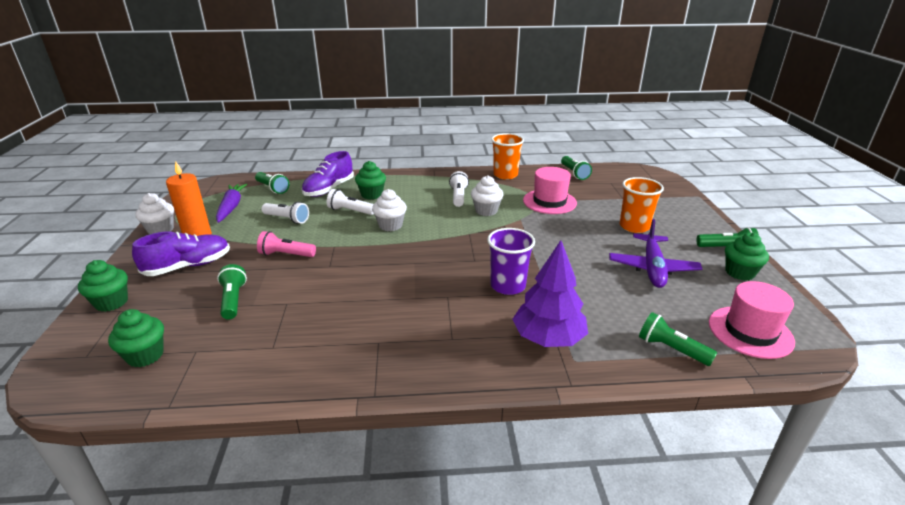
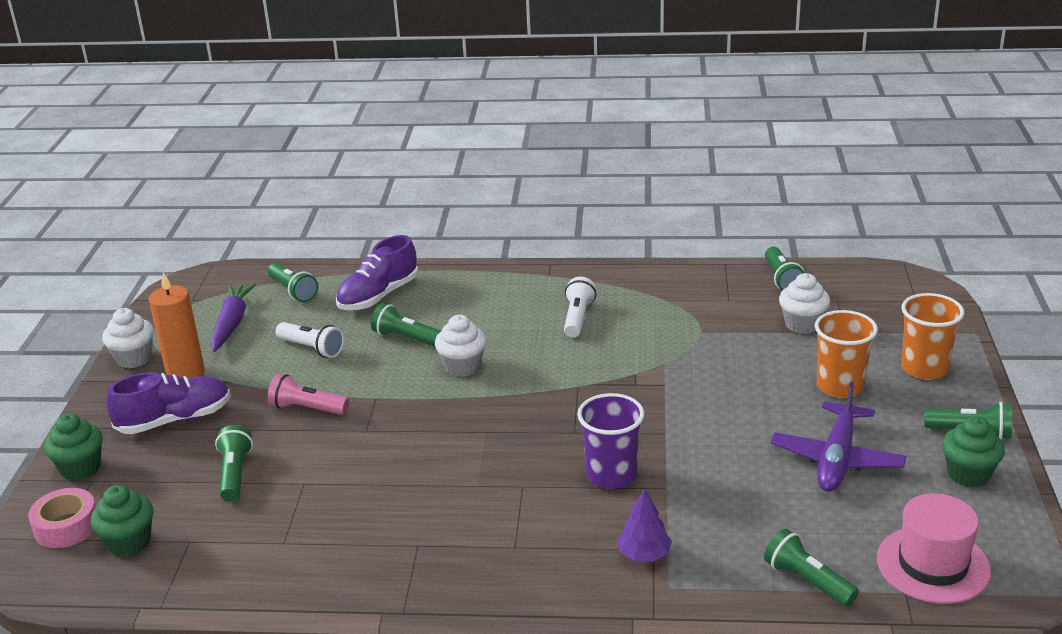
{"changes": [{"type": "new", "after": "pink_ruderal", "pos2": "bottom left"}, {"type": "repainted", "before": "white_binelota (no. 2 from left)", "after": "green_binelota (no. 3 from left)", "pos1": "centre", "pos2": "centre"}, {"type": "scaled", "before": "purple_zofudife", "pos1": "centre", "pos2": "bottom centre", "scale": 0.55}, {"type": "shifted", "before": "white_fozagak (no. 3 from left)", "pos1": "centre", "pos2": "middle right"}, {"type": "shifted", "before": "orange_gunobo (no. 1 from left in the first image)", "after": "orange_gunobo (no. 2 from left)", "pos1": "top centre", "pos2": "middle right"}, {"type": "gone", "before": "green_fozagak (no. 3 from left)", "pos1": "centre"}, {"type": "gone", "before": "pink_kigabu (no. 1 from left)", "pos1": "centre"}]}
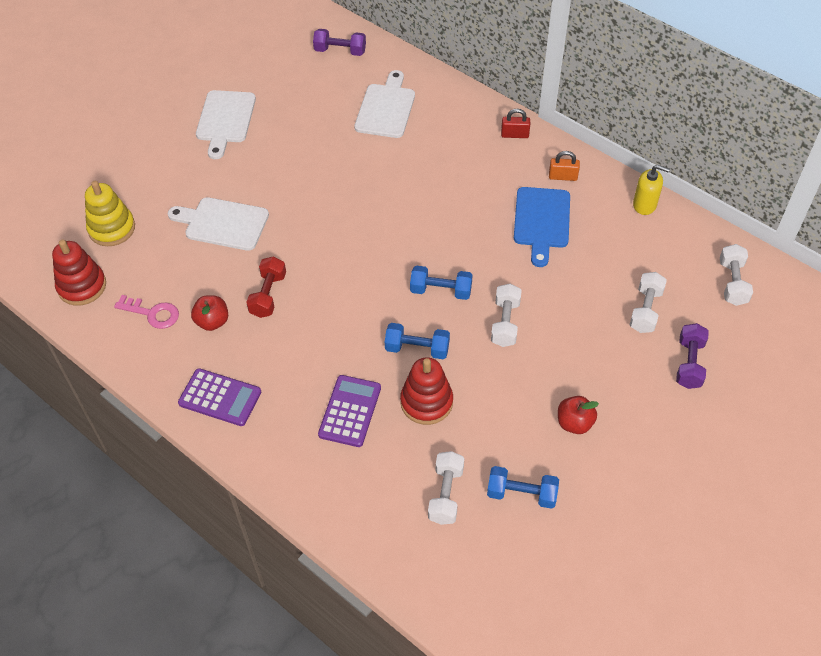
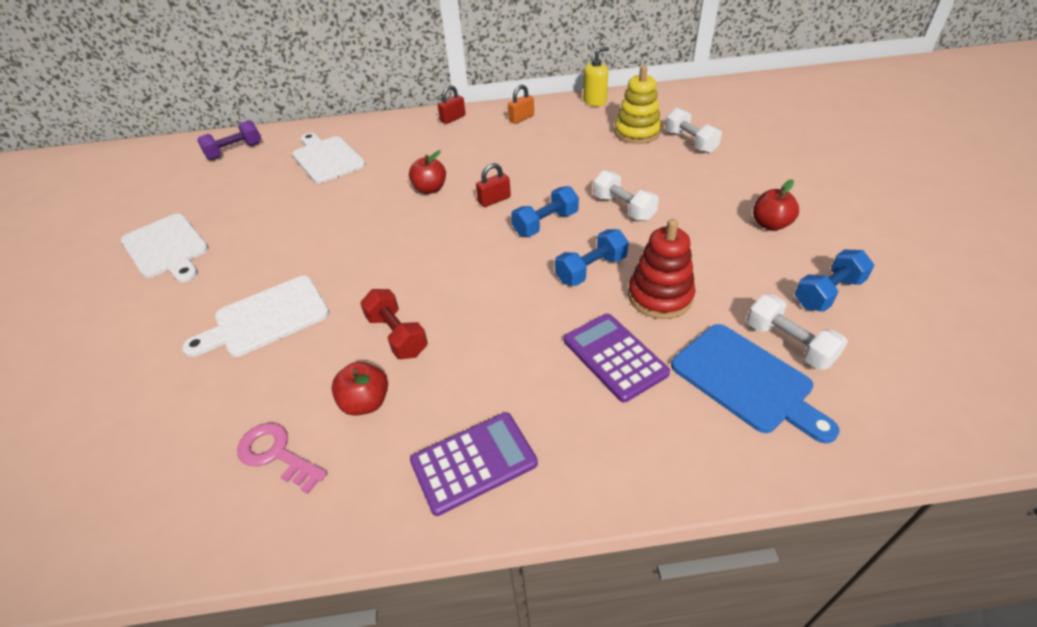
{"changes": [{"type": "rotated", "before": "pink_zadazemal", "pos1": "middle left", "pos2": "bottom left", "turn": -120}, {"type": "new", "after": "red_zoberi (no. 2 from left)", "pos2": "top centre"}, {"type": "new", "after": "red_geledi (no. 2 from left)", "pos2": "top centre"}, {"type": "shifted", "before": "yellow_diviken", "pos1": "top left", "pos2": "top centre"}, {"type": "shifted", "before": "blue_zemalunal", "pos1": "centre", "pos2": "middle right"}, {"type": "gone", "before": "red_diviken (no. 1 from left)", "pos1": "middle left"}, {"type": "gone", "before": "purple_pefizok (no. 2 from left)", "pos1": "middle right"}, {"type": "gone", "before": "white_pefizok (no. 4 from left)", "pos1": "middle right"}]}
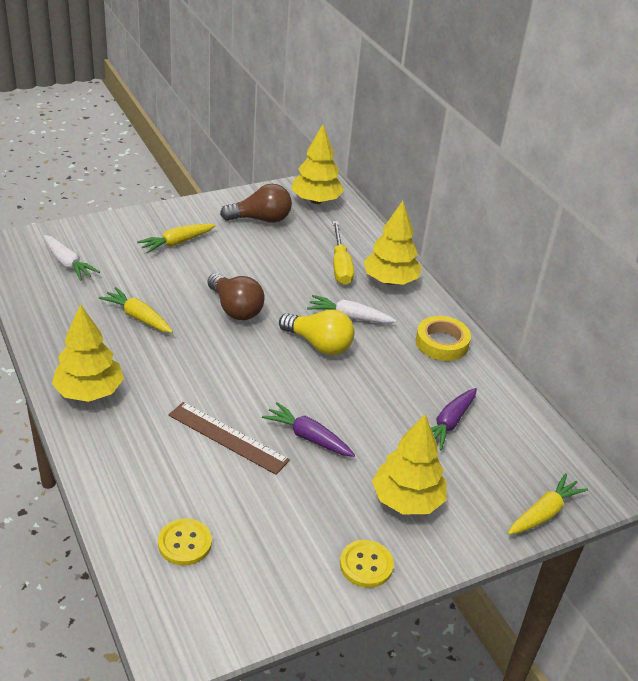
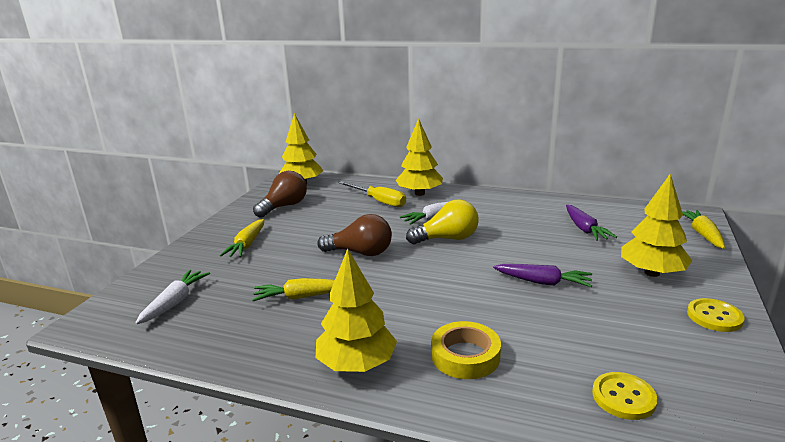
{"changes": [{"type": "rotated", "before": "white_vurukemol (no. 1 from left)", "pos1": "middle left", "pos2": "bottom left", "turn": -75}, {"type": "shifted", "before": "yellow_ruderal", "pos1": "middle right", "pos2": "bottom centre"}, {"type": "rotated", "before": "purple_vurukemol (no. 1 from left)", "pos1": "centre", "pos2": "middle right", "turn": -150}, {"type": "gone", "before": "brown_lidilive", "pos1": "centre"}]}
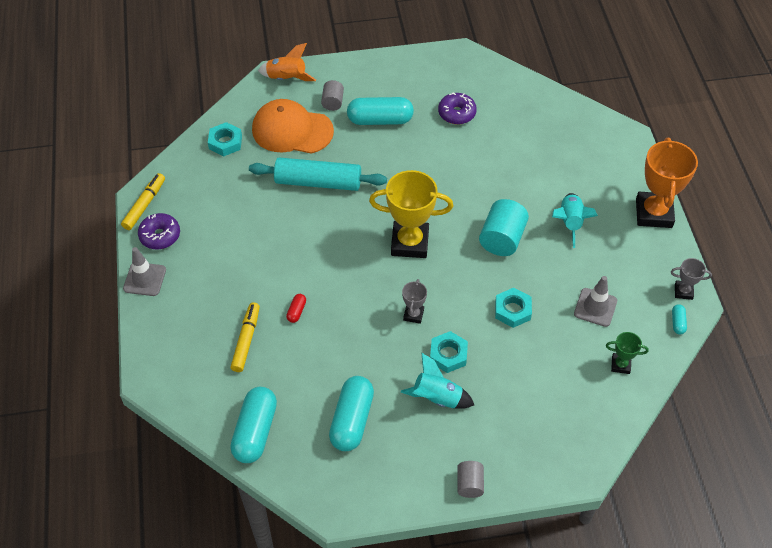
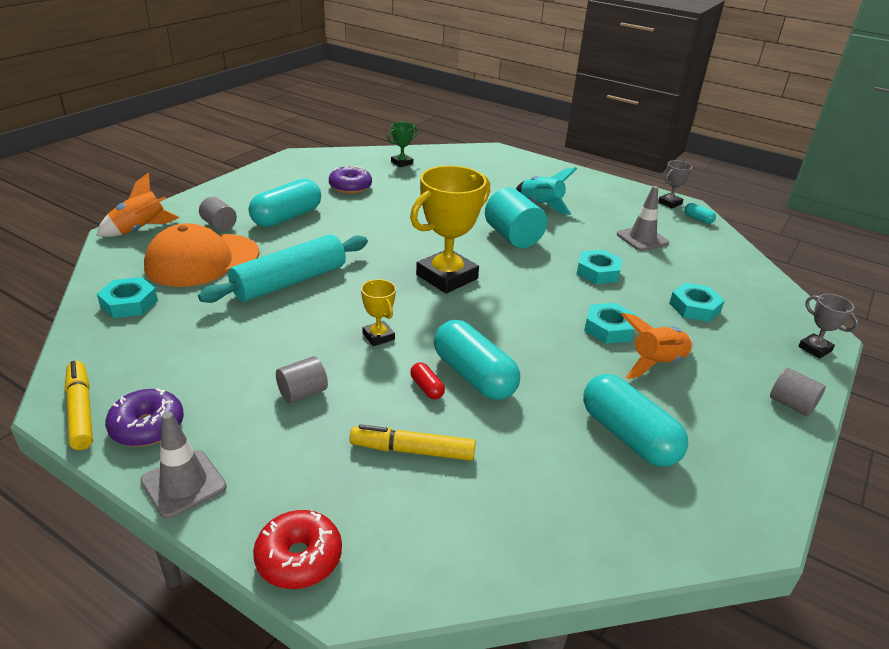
{"changes": [{"type": "new", "after": "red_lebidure", "pos2": "bottom centre"}, {"type": "new", "after": "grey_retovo (no. 2 from left)", "pos2": "centre"}, {"type": "rotated", "before": "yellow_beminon (no. 2 from left)", "pos1": "middle left", "pos2": "bottom centre", "turn": -45}, {"type": "new", "after": "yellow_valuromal (no. 1 from left)", "pos2": "centre"}, {"type": "shifted", "before": "green_valuromal", "pos1": "middle right", "pos2": "top centre"}, {"type": "shifted", "before": "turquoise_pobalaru (no. 1 from left in the first image)", "after": "turquoise_pobalaru (no. 2 from left)", "pos1": "bottom left", "pos2": "centre"}, {"type": "repainted", "before": "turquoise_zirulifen (no. 1 from left)", "after": "orange_zirulifen (no. 2 from left)", "pos1": "bottom centre", "pos2": "middle right"}, {"type": "new", "after": "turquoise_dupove (no. 4 from left)", "pos2": "middle right"}, {"type": "shifted", "before": "grey_valuromal (no. 1 from left in the first image)", "after": "grey_valuromal (no. 2 from left)", "pos1": "centre", "pos2": "middle right"}, {"type": "gone", "before": "orange_valuromal", "pos1": "middle right"}]}
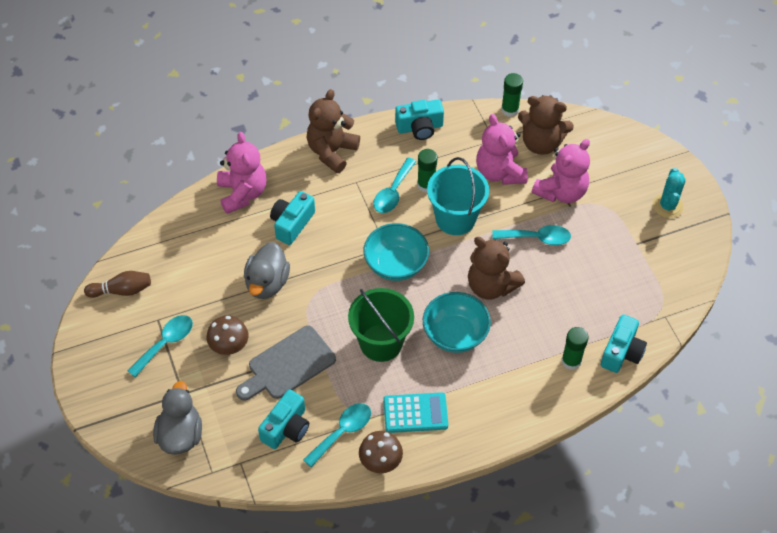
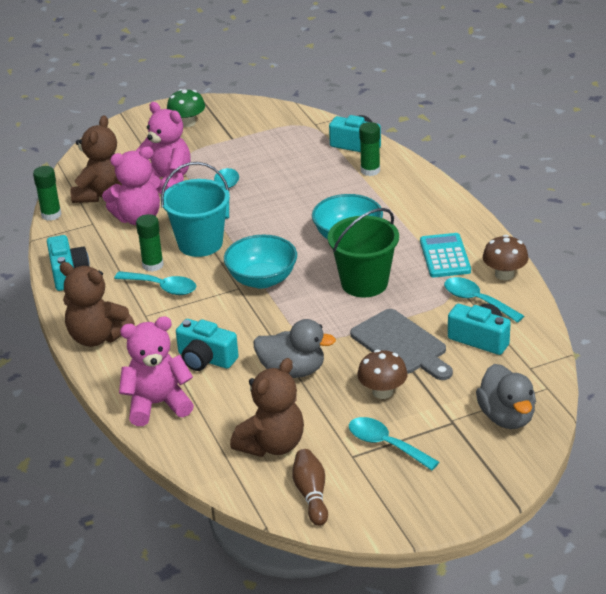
{"changes": [{"type": "swapped", "before": "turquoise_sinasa", "after": "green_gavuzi", "pos1": "middle right", "pos2": "top left"}, {"type": "shifted", "before": "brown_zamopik (no. 2 from left in the first image)", "after": "brown_zamopik (no. 3 from left)", "pos1": "centre", "pos2": "bottom centre"}, {"type": "rotated", "before": "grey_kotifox (no. 1 from left in the first image)", "pos1": "bottom left", "pos2": "bottom right", "turn": -105}]}
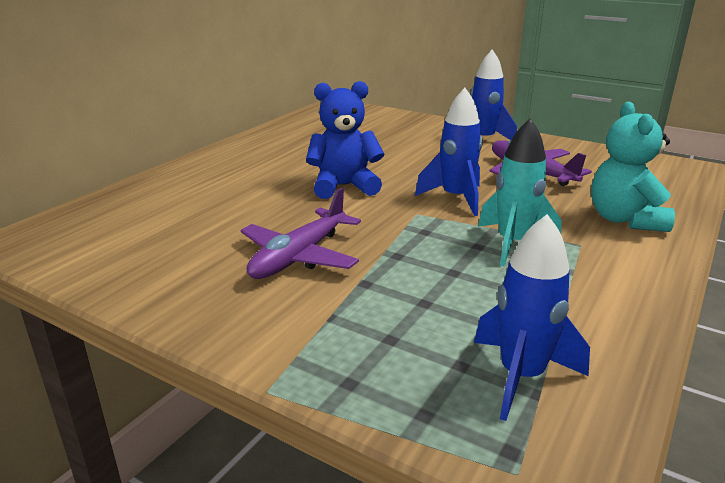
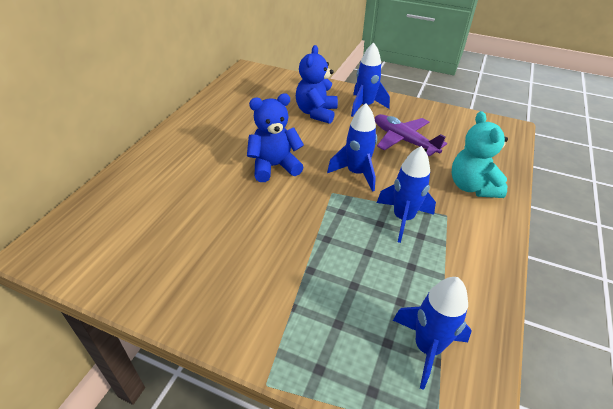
{"changes": [{"type": "new", "after": "blue_zamopik (no. 2 from left)", "pos2": "top centre"}, {"type": "repainted", "before": "turquoise_zirulifen", "after": "blue_zirulifen (no. 3 from left)", "pos1": "middle right", "pos2": "centre"}, {"type": "gone", "before": "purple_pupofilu (no. 1 from left)", "pos1": "centre"}]}
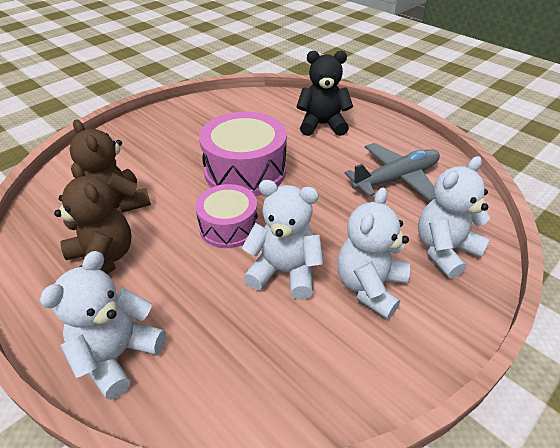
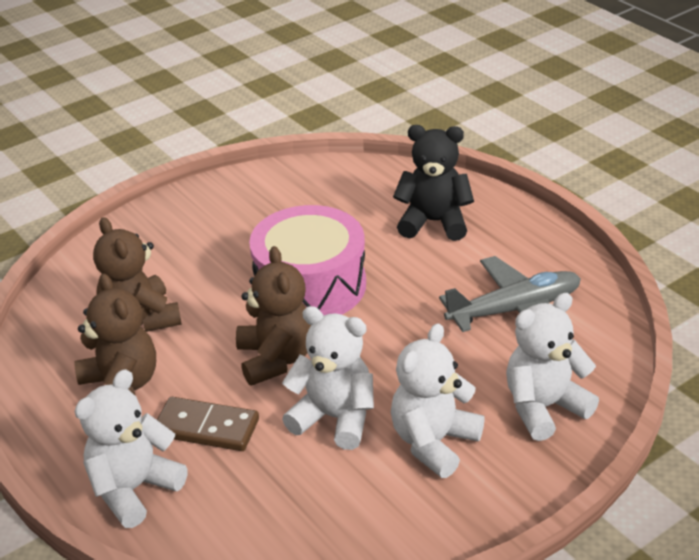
{"changes": [{"type": "new", "after": "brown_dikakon", "pos2": "bottom left"}, {"type": "swapped", "before": "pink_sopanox (no. 1 from left)", "after": "brown_zamopik (no. 3 from left)", "pos1": "centre", "pos2": "centre"}]}
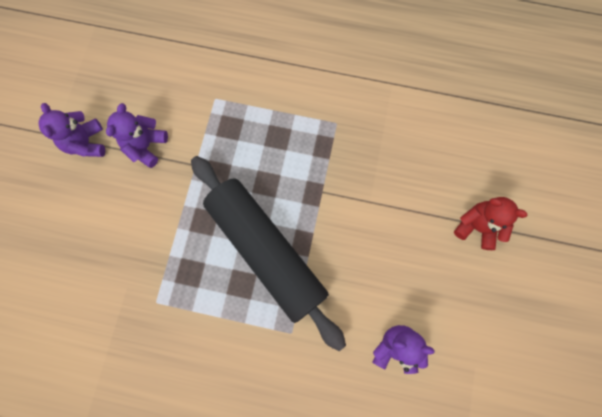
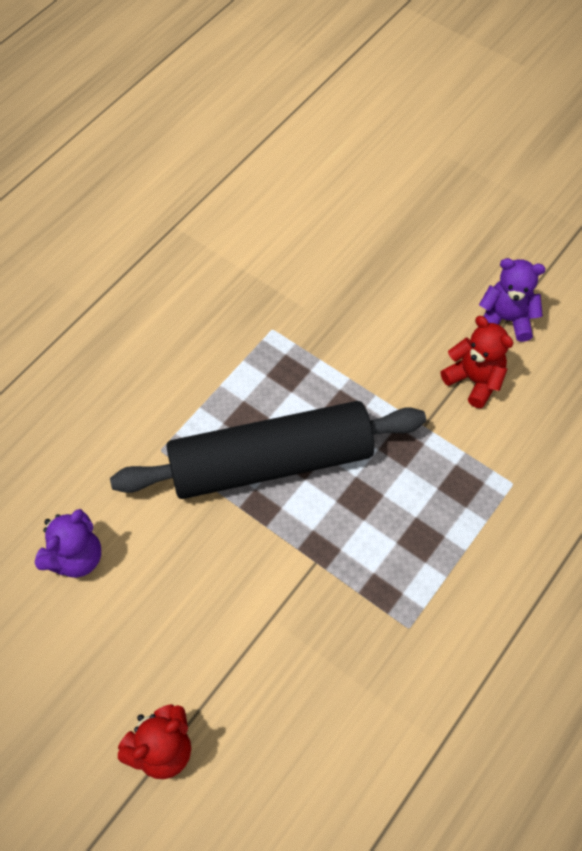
{"changes": [{"type": "repainted", "before": "purple_zamopik (no. 2 from left)", "after": "red_zamopik (no. 2 from left)", "pos1": "top left", "pos2": "middle right"}]}
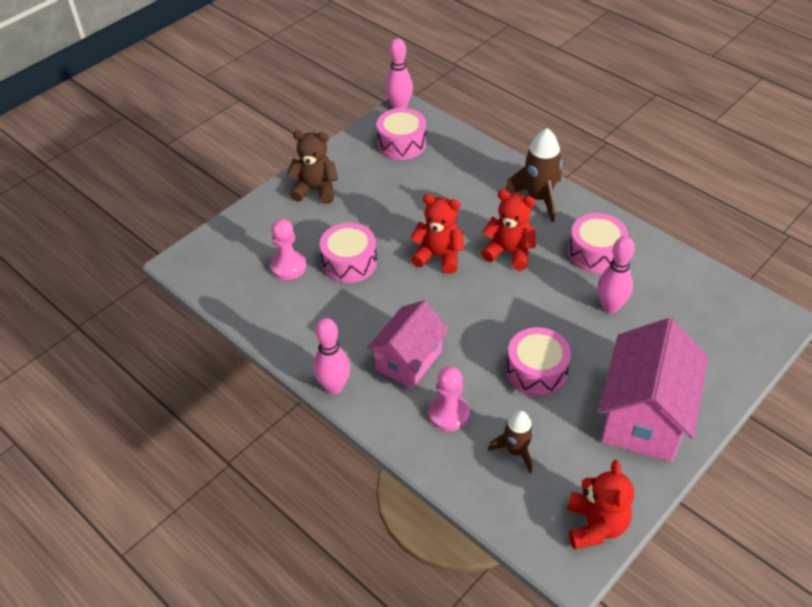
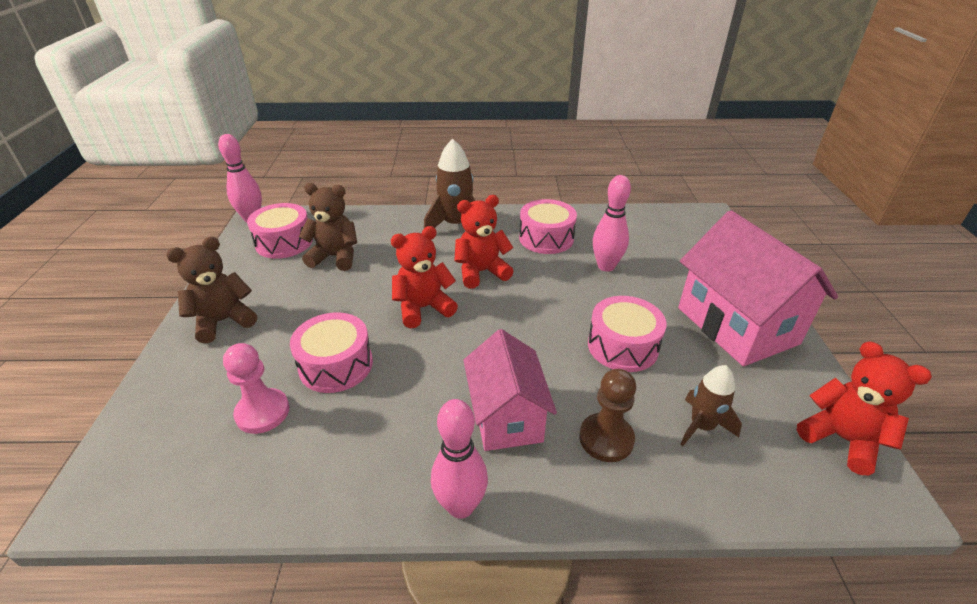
{"changes": [{"type": "new", "after": "brown_zamopik (no. 2 from left)", "pos2": "centre"}, {"type": "repainted", "before": "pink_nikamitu (no. 2 from left)", "after": "brown_nikamitu", "pos1": "centre", "pos2": "bottom centre"}]}
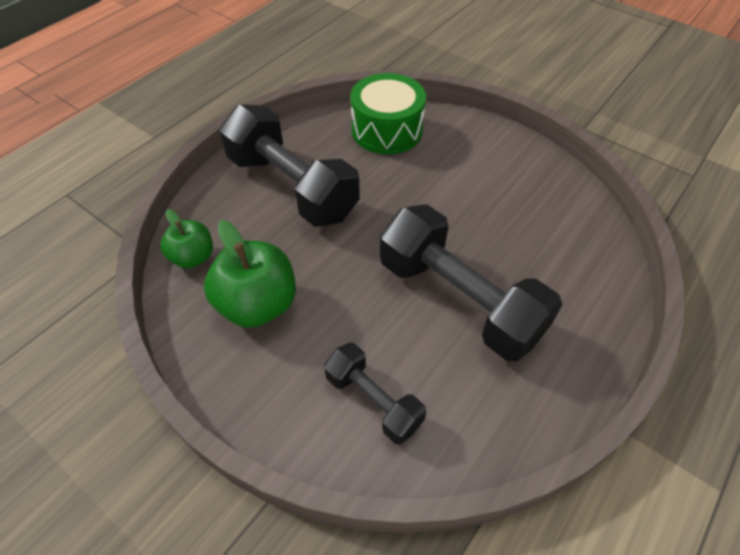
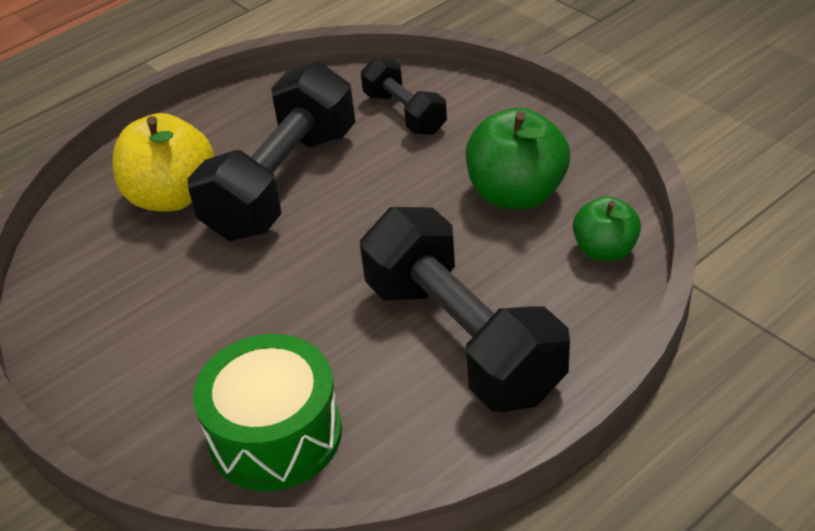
{"changes": [{"type": "new", "after": "yellow_zoberi", "pos2": "top left"}, {"type": "rotated", "before": "black_pefizok (no. 3 from left in the first image)", "pos1": "centre", "pos2": "top left", "turn": 60}]}
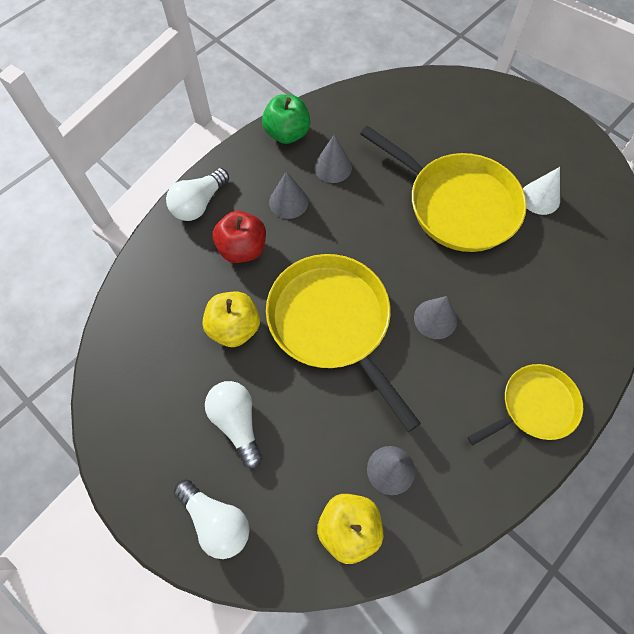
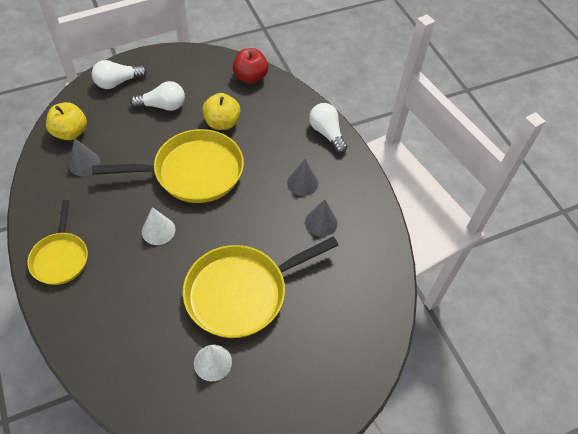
{"changes": [{"type": "repainted", "before": "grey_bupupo (no. 4 from left)", "after": "white_bupupo (no. 1 from left)", "pos1": "middle right", "pos2": "middle left"}, {"type": "shifted", "before": "red_zoberi", "pos1": "centre", "pos2": "top centre"}, {"type": "gone", "before": "green_zoberi", "pos1": "top centre"}]}
